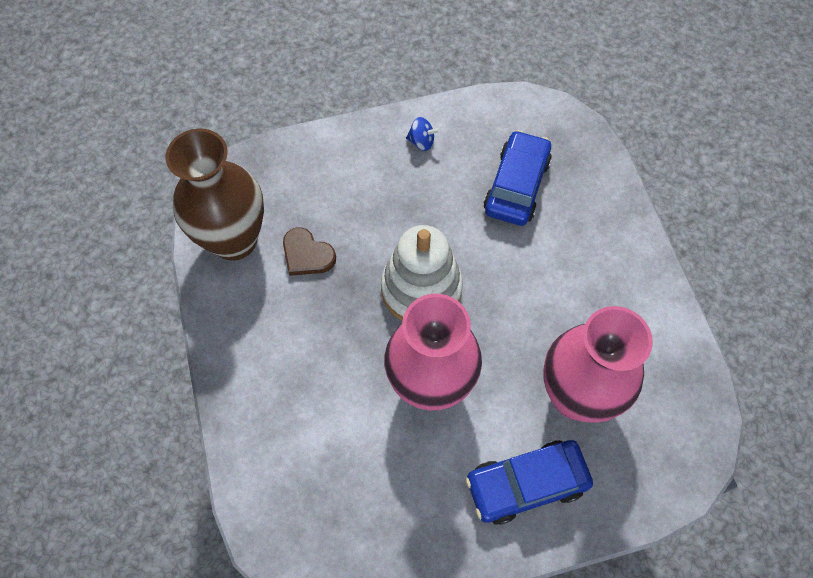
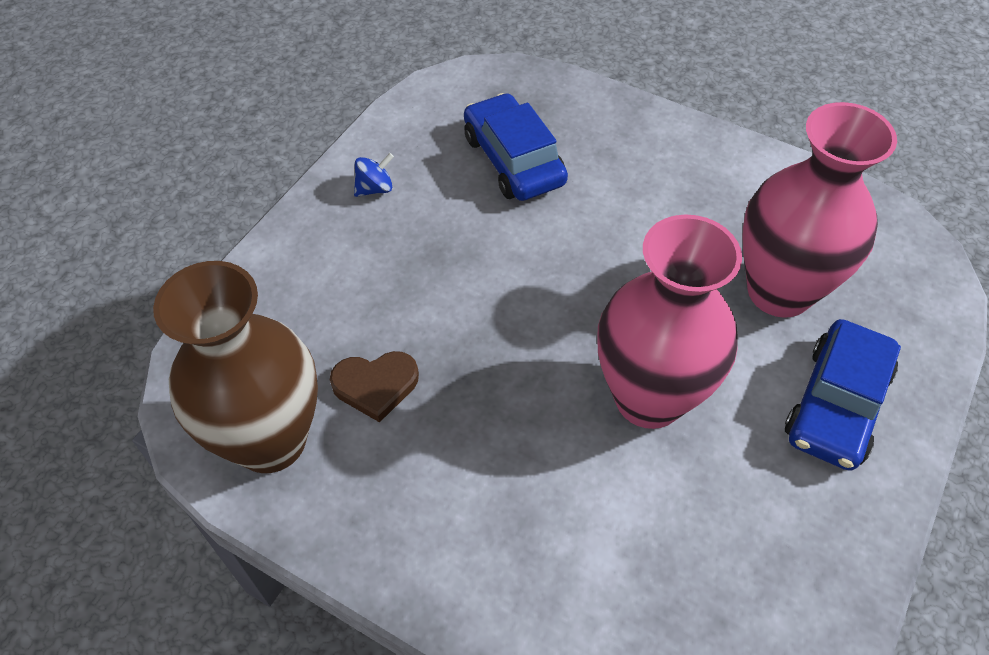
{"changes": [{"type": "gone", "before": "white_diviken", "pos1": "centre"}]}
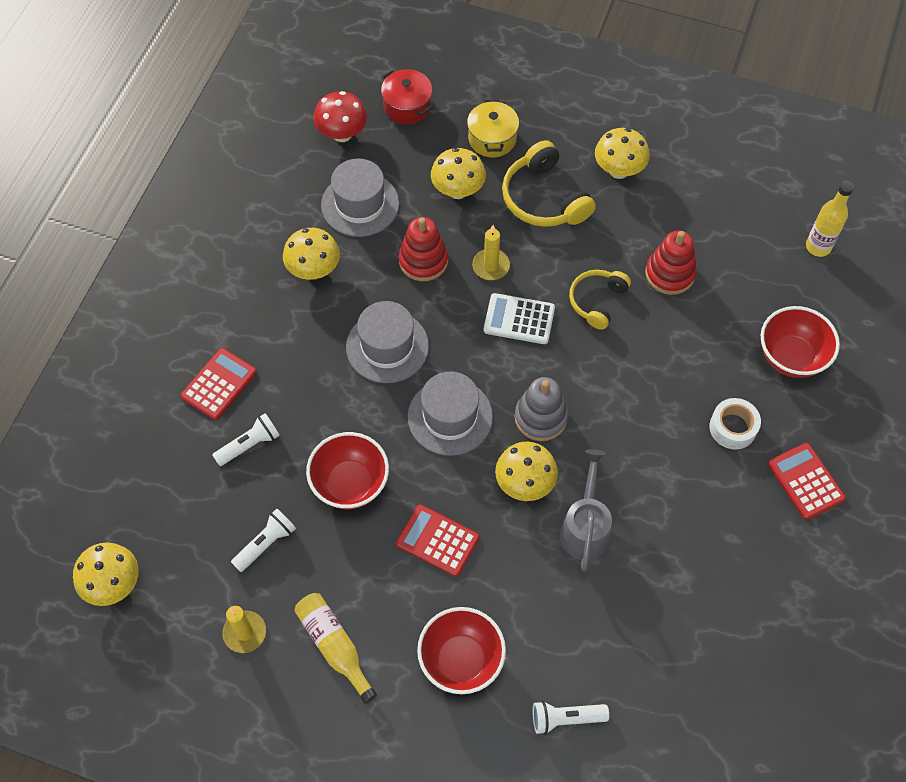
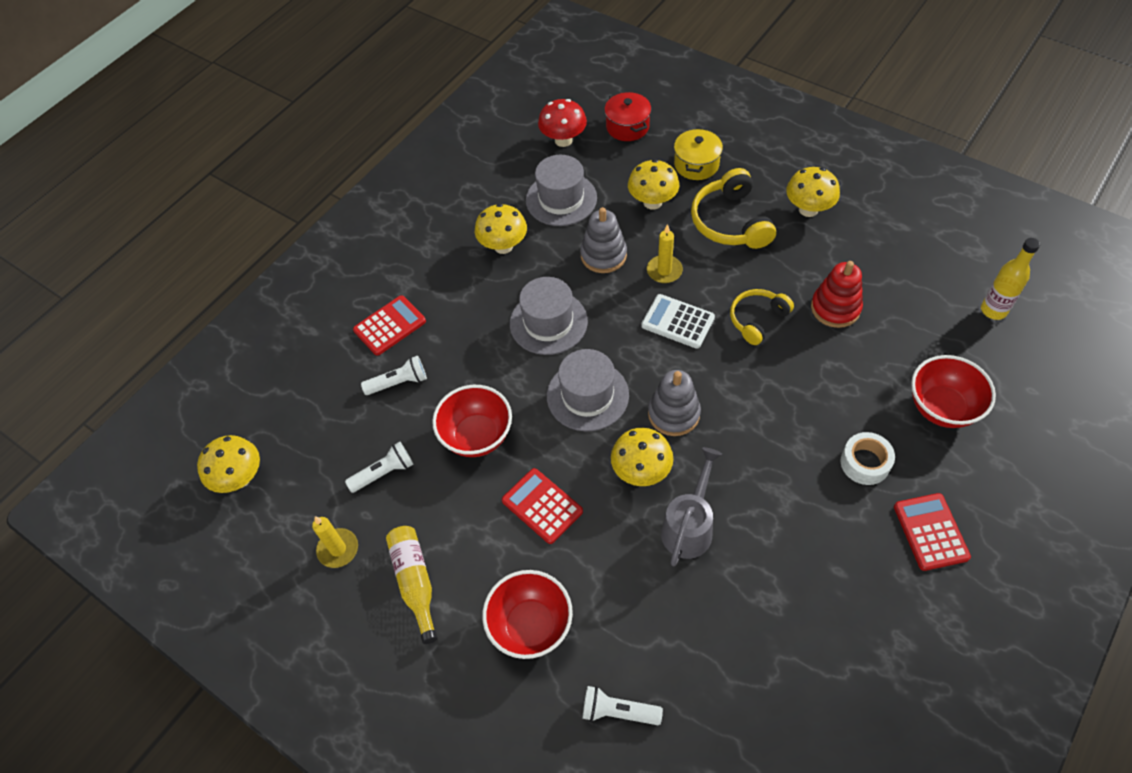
{"changes": [{"type": "repainted", "before": "red_diviken (no. 1 from left)", "after": "grey_diviken (no. 1 from left)", "pos1": "top centre", "pos2": "top centre"}]}
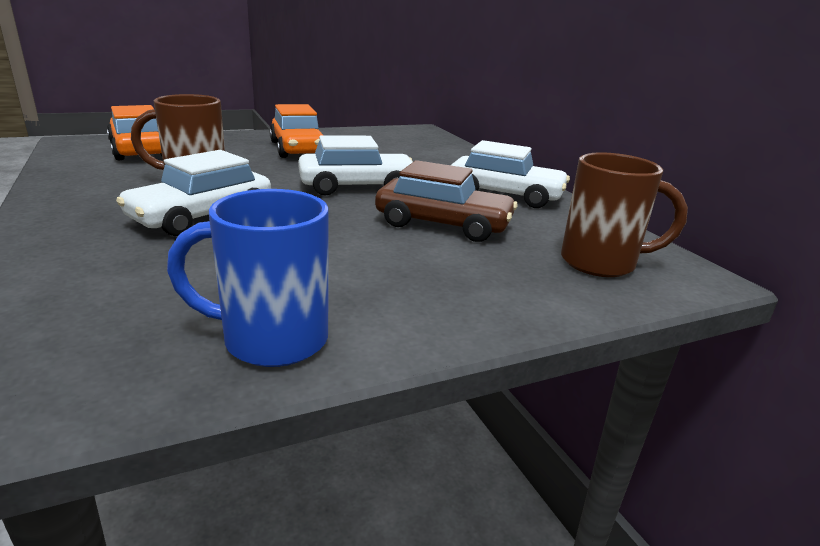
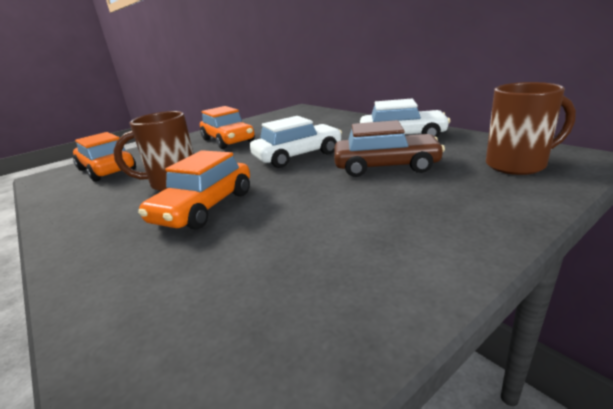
{"changes": [{"type": "repainted", "before": "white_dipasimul (no. 1 from left)", "after": "orange_dipasimul (no. 2 from left)", "pos1": "middle left", "pos2": "middle left"}, {"type": "gone", "before": "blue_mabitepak", "pos1": "middle left"}]}
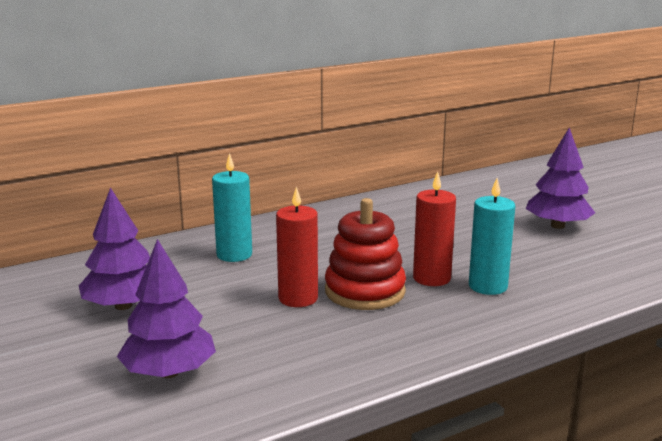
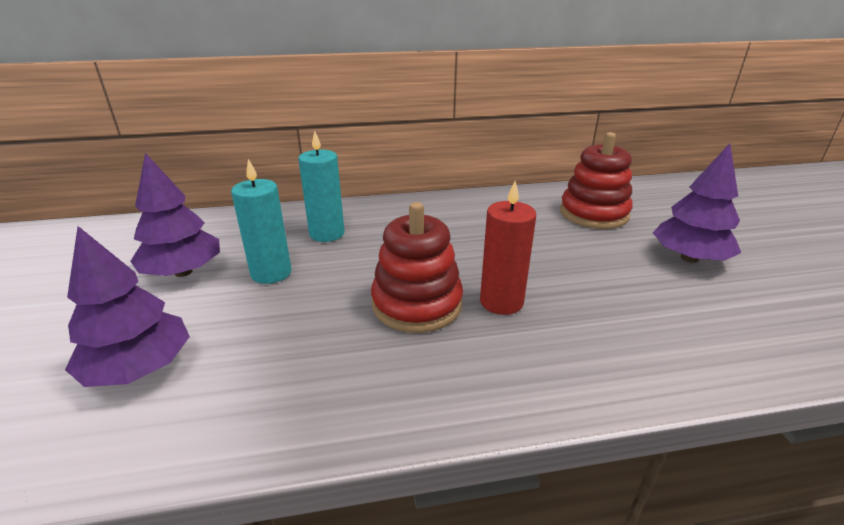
{"changes": [{"type": "shifted", "before": "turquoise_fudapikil (no. 2 from left in the first image)", "after": "turquoise_fudapikil (no. 1 from left)", "pos1": "middle right", "pos2": "middle left"}, {"type": "new", "after": "red_diviken (no. 2 from left)", "pos2": "middle right"}, {"type": "gone", "before": "red_fudapikil (no. 1 from left)", "pos1": "centre"}]}
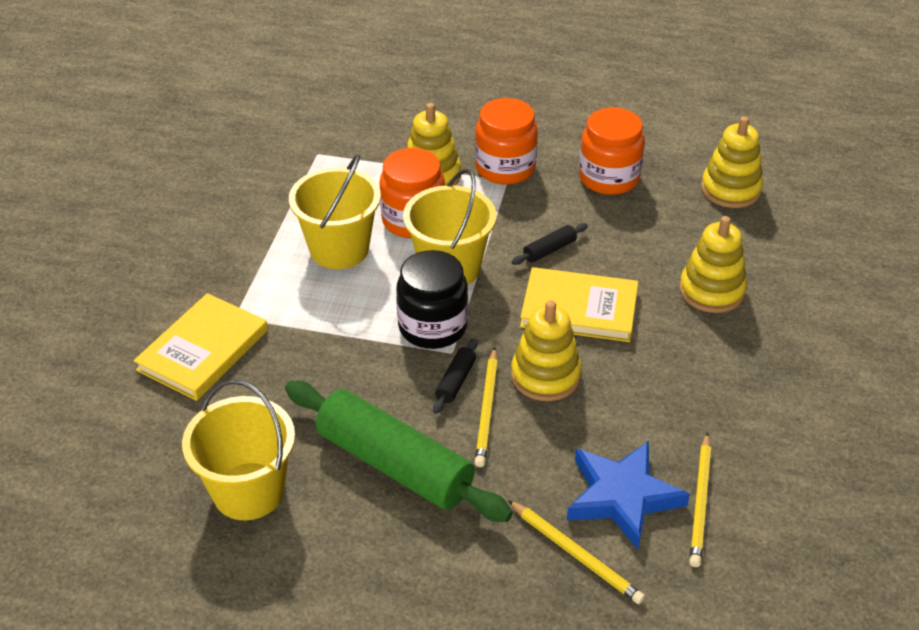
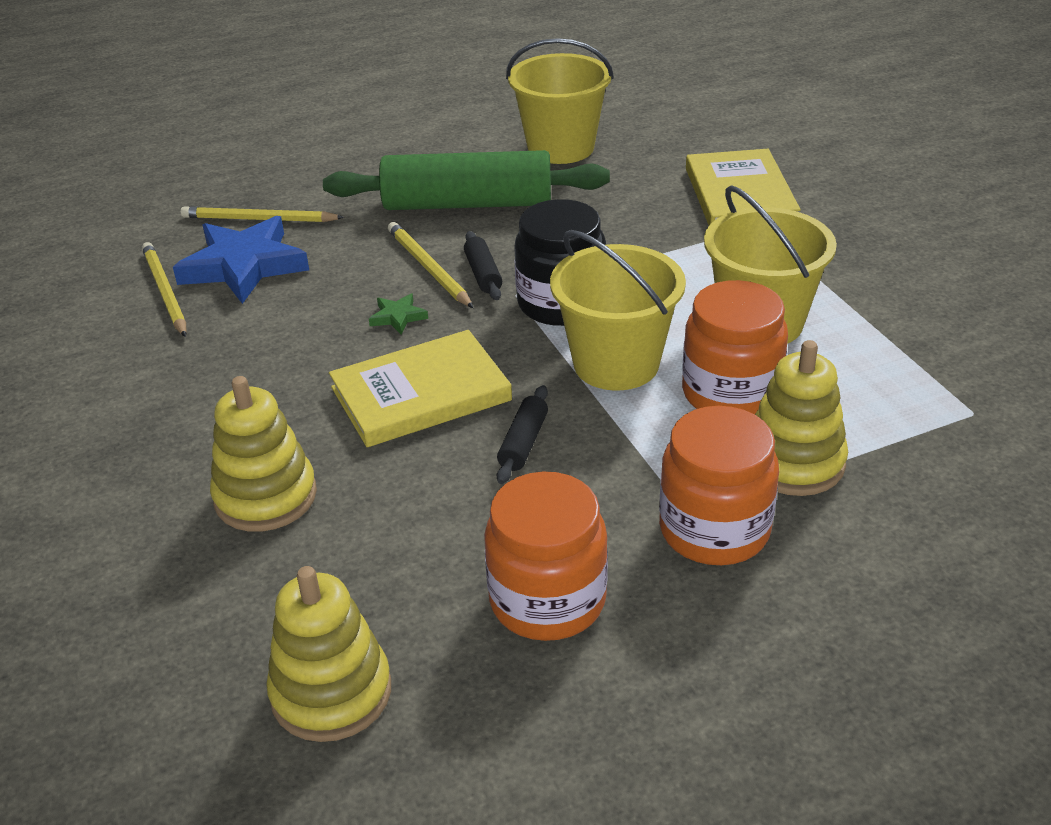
{"changes": [{"type": "swapped", "before": "yellow_diviken (no. 2 from left)", "after": "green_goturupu", "pos1": "centre", "pos2": "centre"}]}
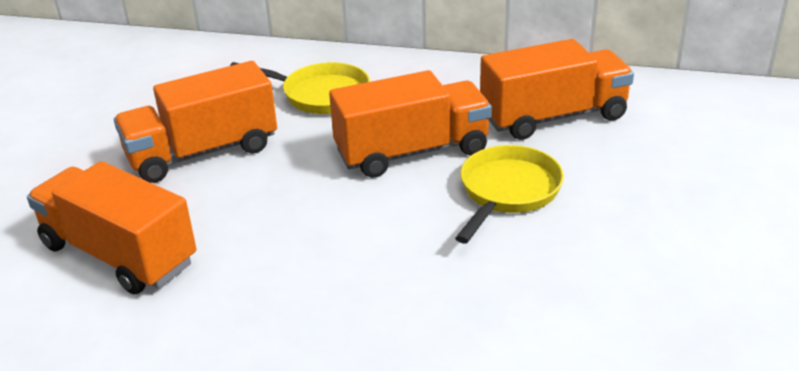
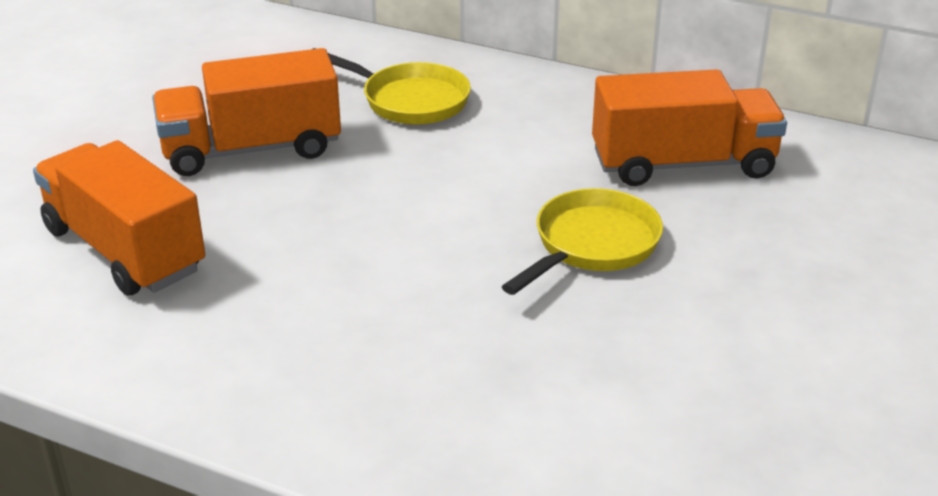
{"changes": [{"type": "gone", "before": "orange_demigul (no. 3 from left)", "pos1": "centre"}]}
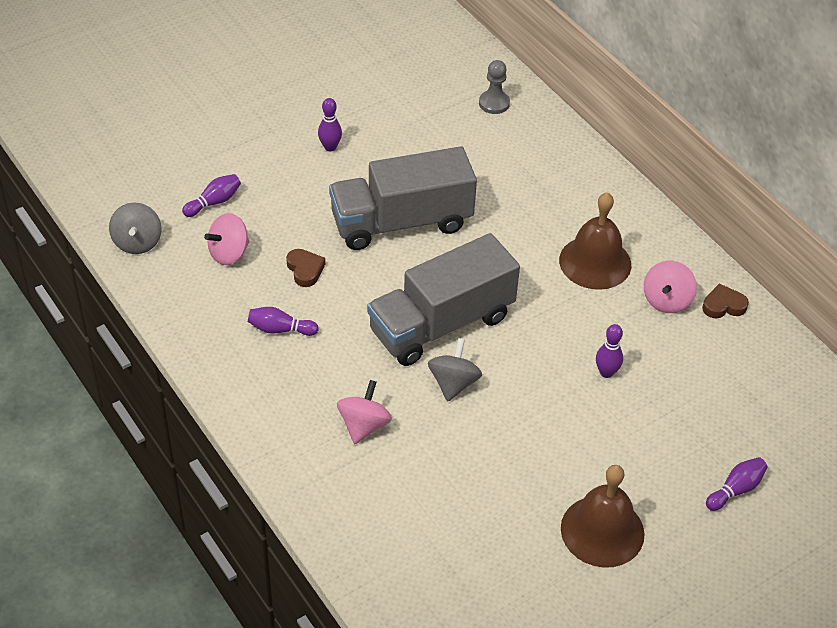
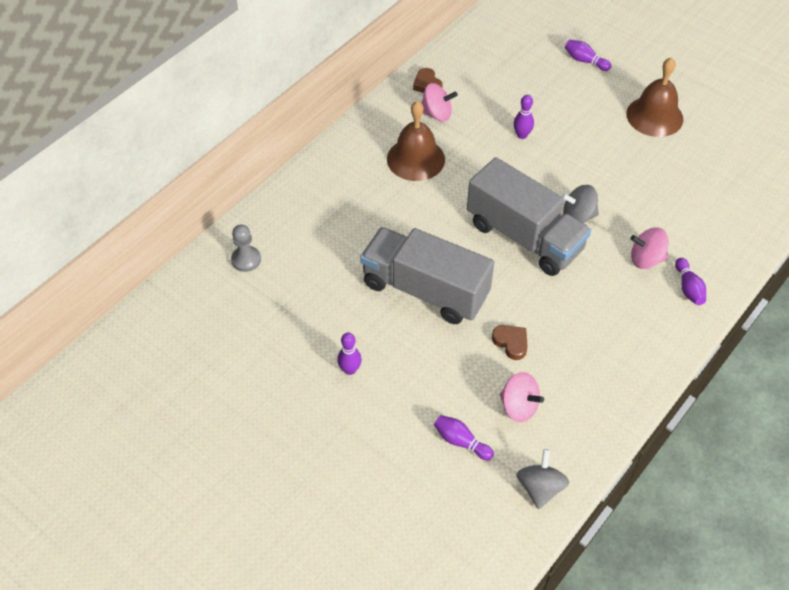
{"changes": [{"type": "rotated", "before": "grey_demigul (no. 1 from left)", "pos1": "top centre", "pos2": "centre", "turn": 150}, {"type": "rotated", "before": "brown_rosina (no. 1 from left in the first image)", "pos1": "centre", "pos2": "centre", "turn": 90}, {"type": "rotated", "before": "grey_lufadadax (no. 1 from left)", "pos1": "middle left", "pos2": "bottom right", "turn": -60}, {"type": "shifted", "before": "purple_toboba (no. 2 from left in the first image)", "after": "purple_toboba (no. 5 from left)", "pos1": "centre", "pos2": "middle right"}]}
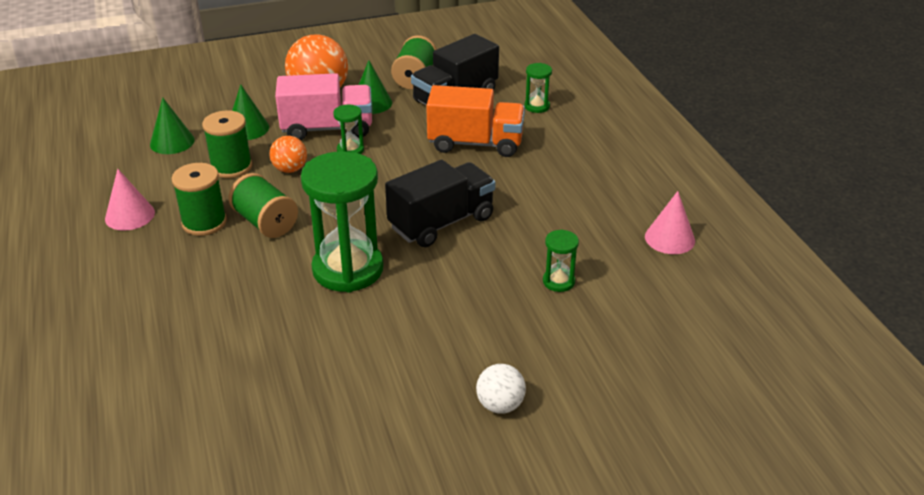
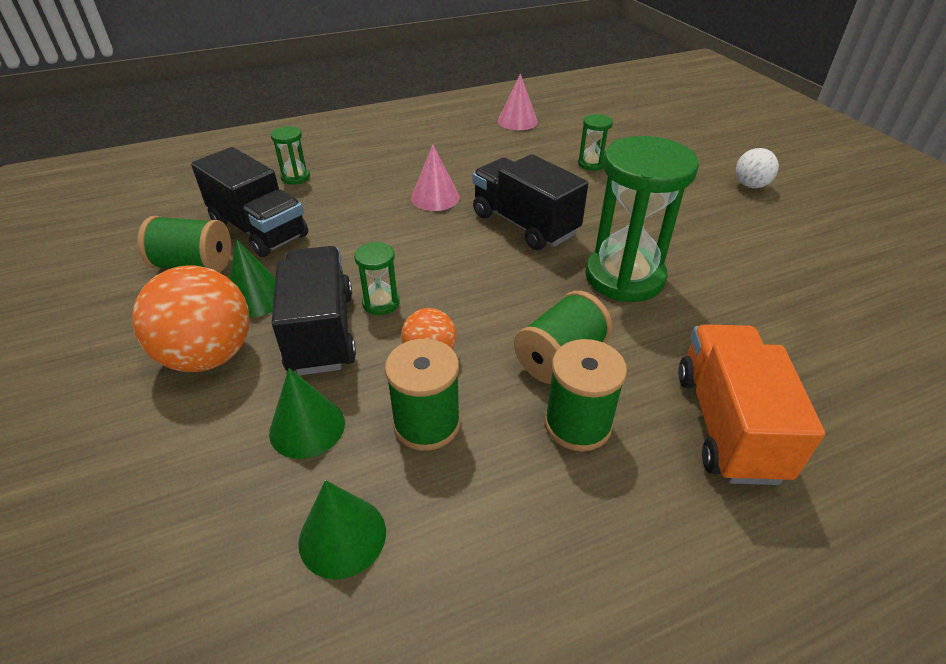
{"changes": [{"type": "repainted", "before": "pink_demigul", "after": "black_demigul (no. 2 from left)", "pos1": "top centre", "pos2": "middle left"}, {"type": "shifted", "before": "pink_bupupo (no. 1 from left)", "pos1": "middle left", "pos2": "top centre"}, {"type": "shifted", "before": "orange_demigul", "pos1": "top centre", "pos2": "middle right"}]}
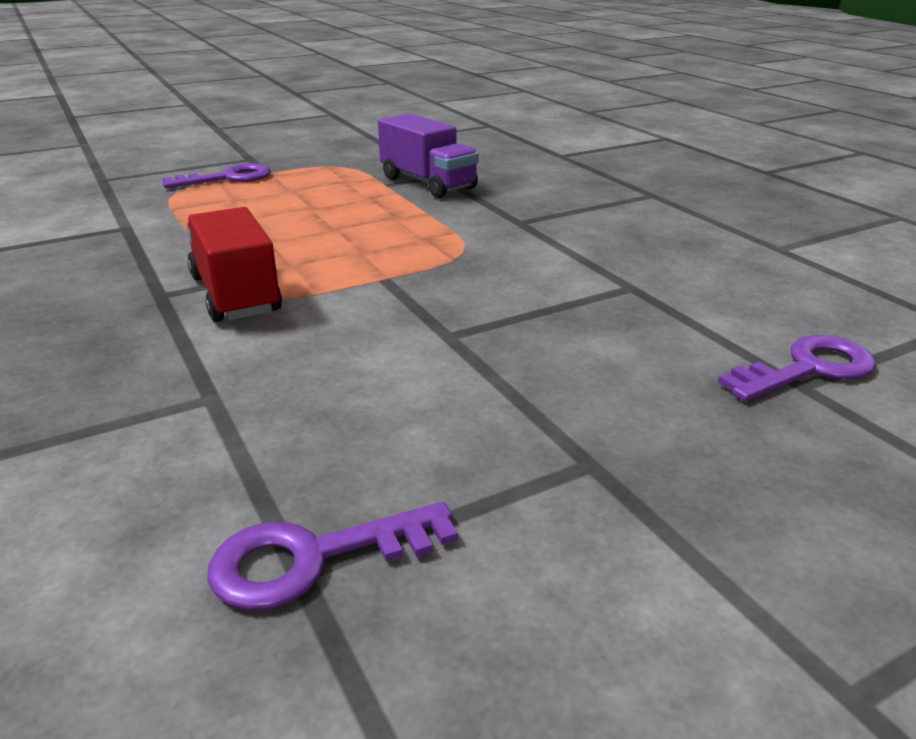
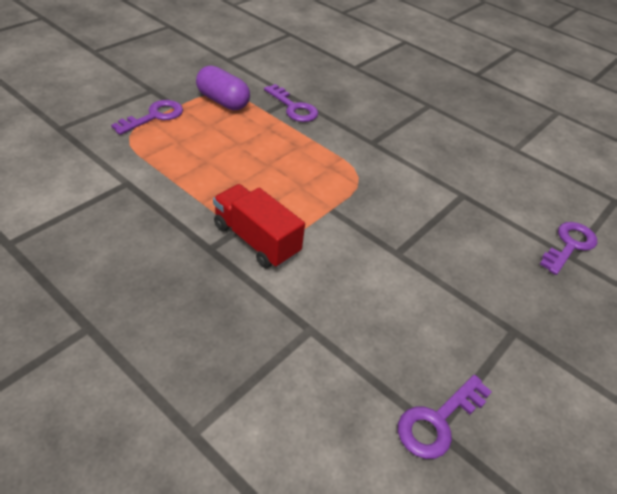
{"changes": [{"type": "new", "after": "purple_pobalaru", "pos2": "top centre"}, {"type": "swapped", "before": "purple_demigul", "after": "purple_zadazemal (no. 2 from left)", "pos1": "top centre", "pos2": "top centre"}]}
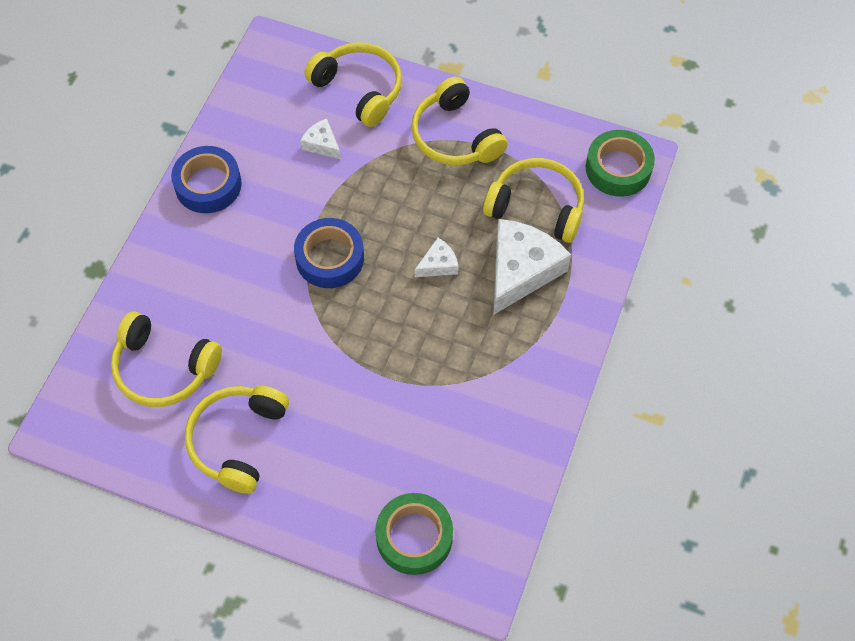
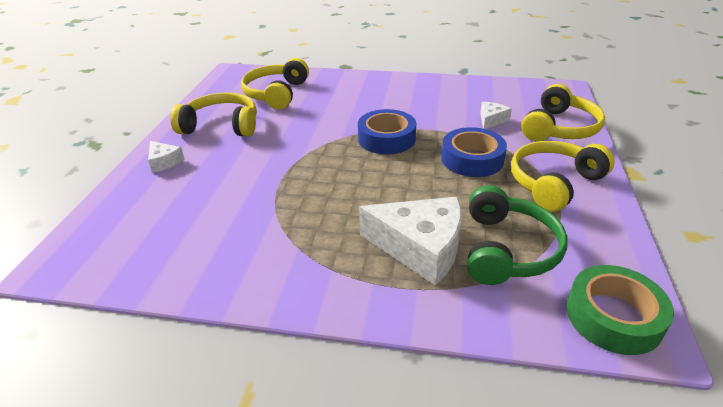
{"changes": [{"type": "shifted", "before": "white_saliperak (no. 2 from left in the first image)", "after": "white_saliperak (no. 1 from left)", "pos1": "centre", "pos2": "middle left"}, {"type": "shifted", "before": "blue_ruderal (no. 1 from left in the first image)", "after": "blue_ruderal (no. 2 from left)", "pos1": "top left", "pos2": "centre"}, {"type": "repainted", "before": "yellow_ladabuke (no. 5 from left)", "after": "green_ladabuke", "pos1": "top centre", "pos2": "middle right"}, {"type": "gone", "before": "green_ruderal (no. 1 from left)", "pos1": "bottom centre"}]}
